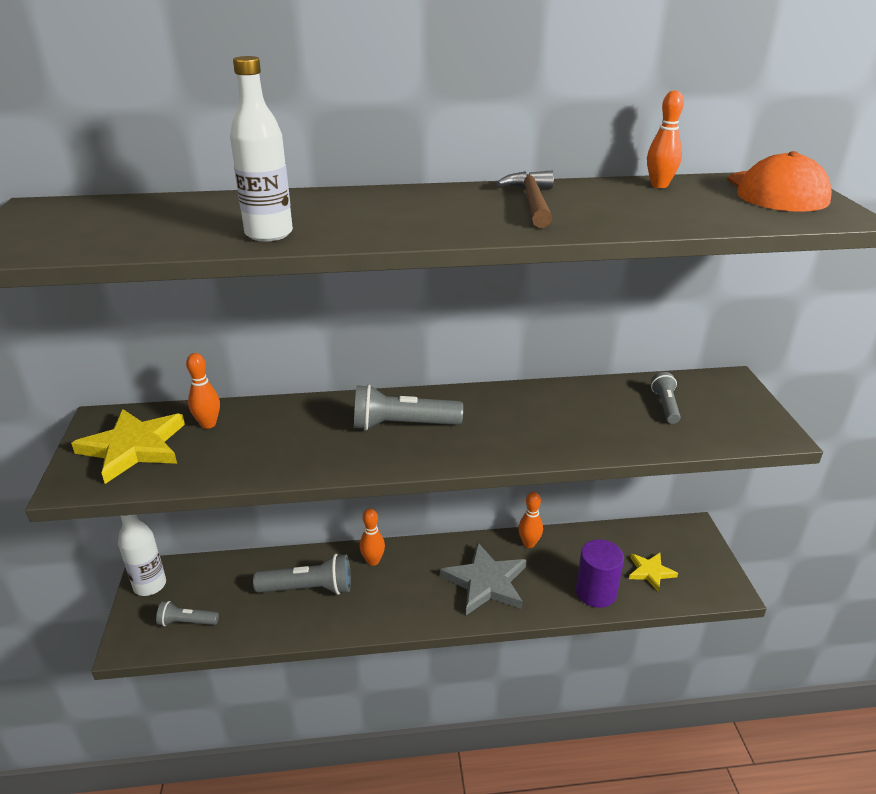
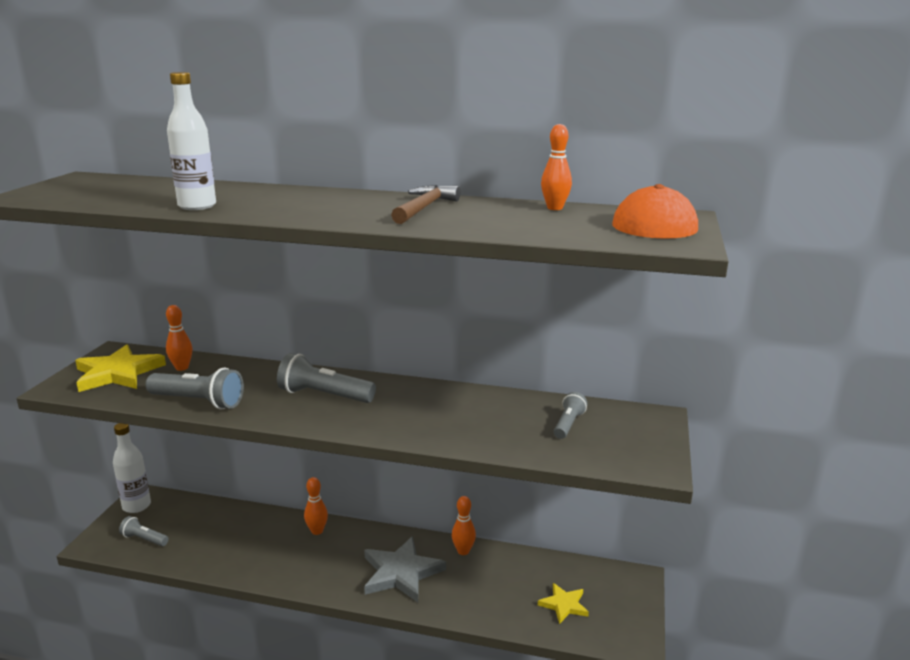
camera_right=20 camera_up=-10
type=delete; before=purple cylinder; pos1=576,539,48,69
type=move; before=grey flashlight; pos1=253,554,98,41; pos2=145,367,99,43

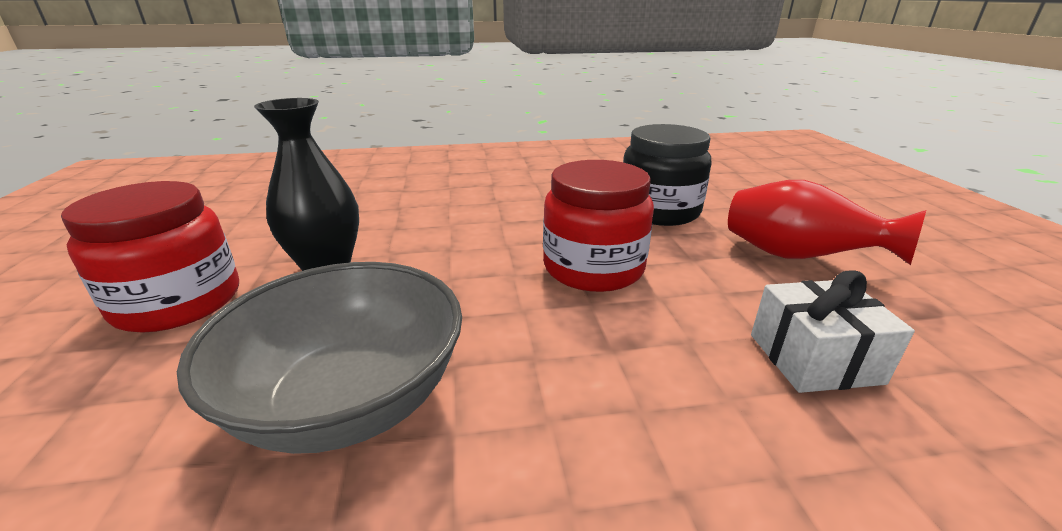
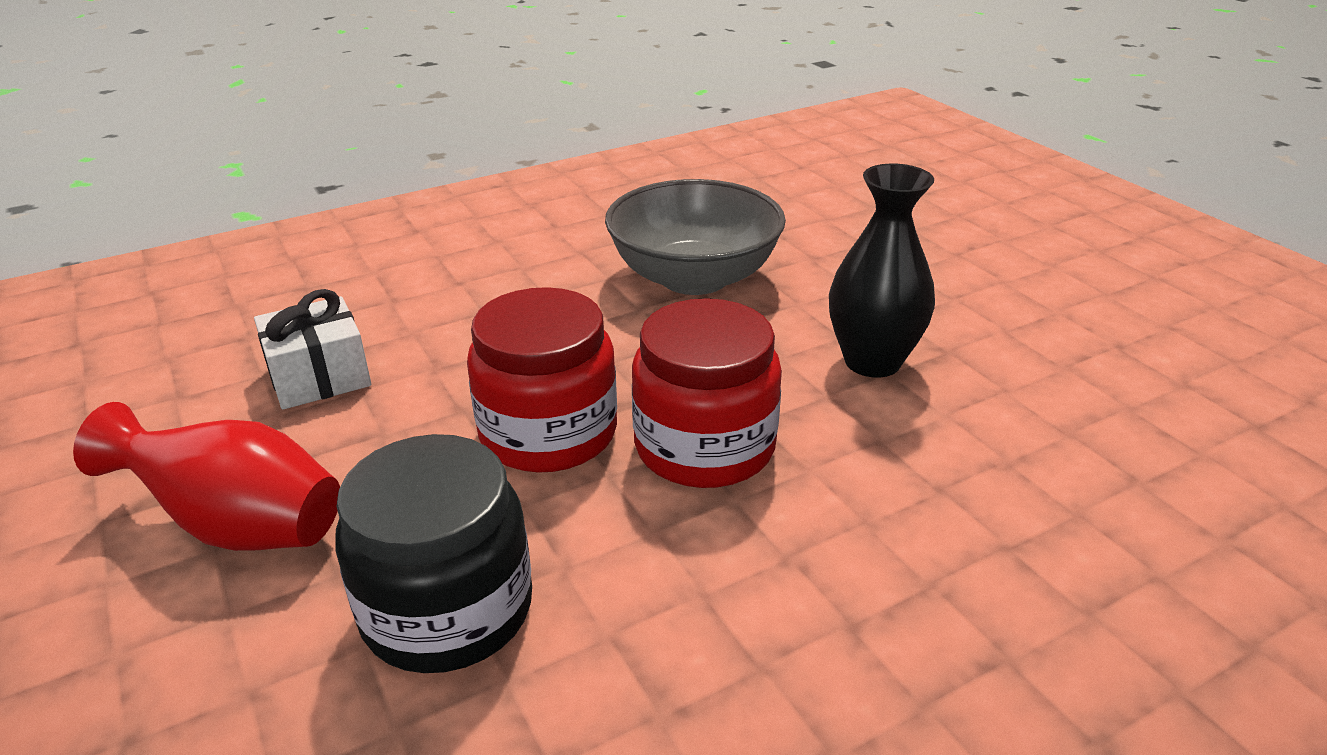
camera_right=160 camera_up=5
type=move; before=red jar; pos1=61,181,178,152; pos2=632,298,150,190

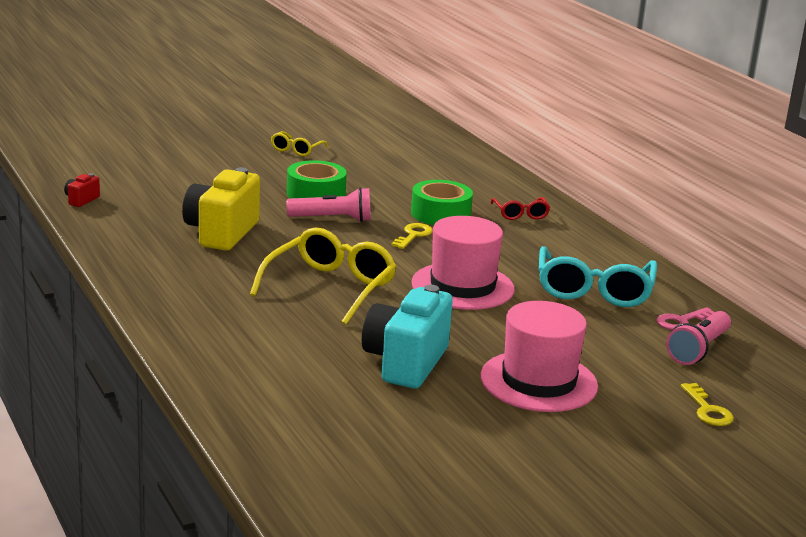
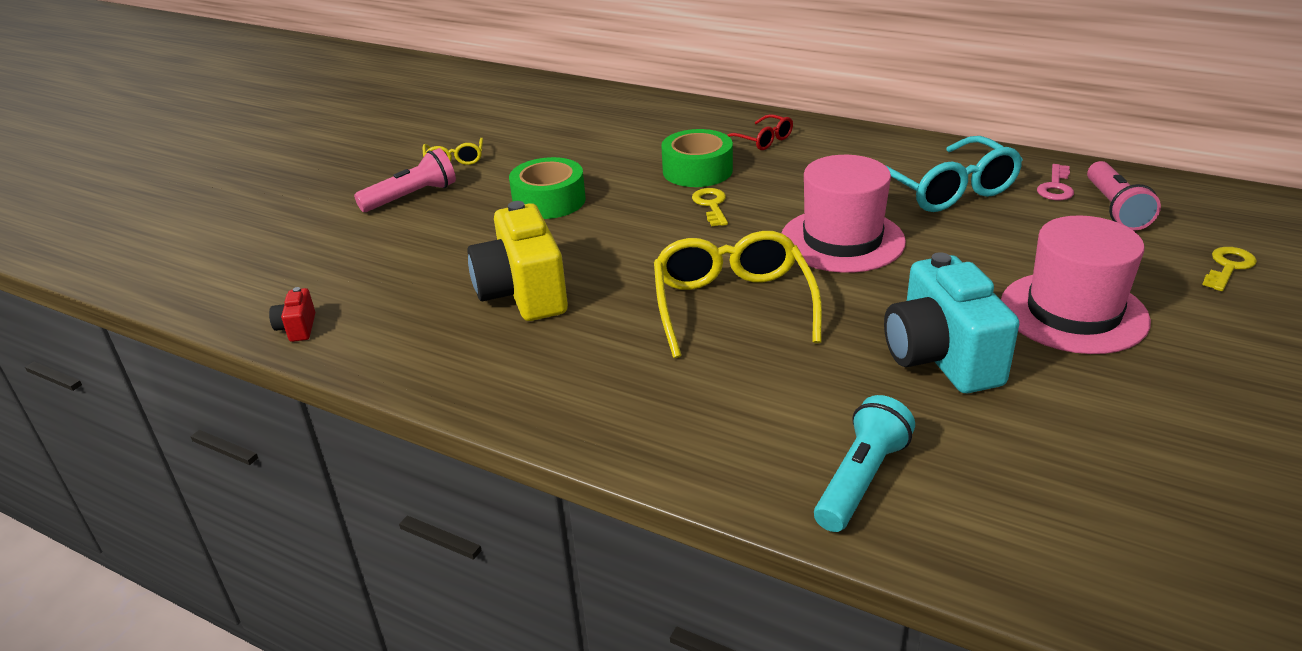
camera_right=-30 camera_up=10
type=insert; after=turquoise flashlight; pos2=814,395,101,137
type=move; before=pink flashlight; pos1=287,187,84,35; pos2=354,148,102,64
type=rotate; before=yellow key; pos1=681,383,53,43; pos2=1202,247,55,44; turn=-90

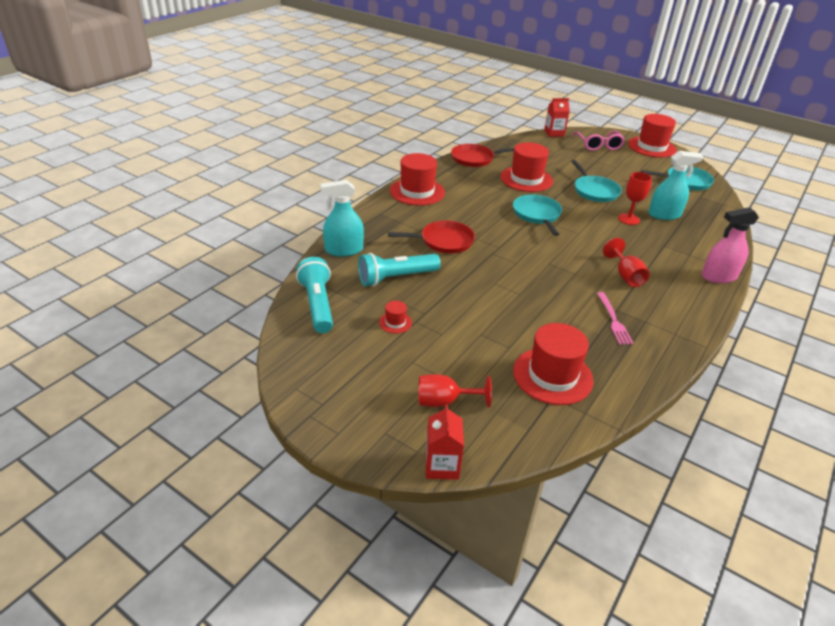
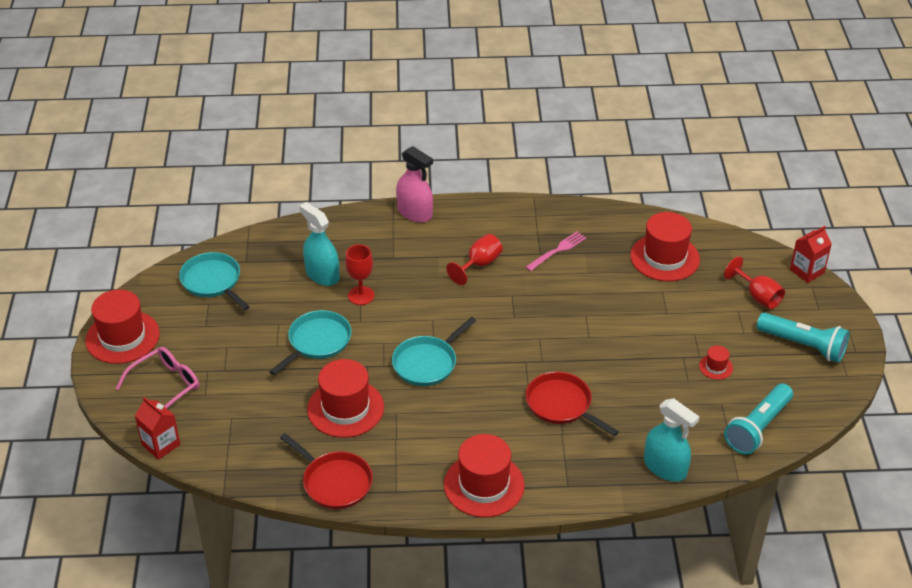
camera_right=-125 camera_up=5
type=move; before=turquoise flashlight; pos1=358,253,83,34; pos2=757,313,93,50

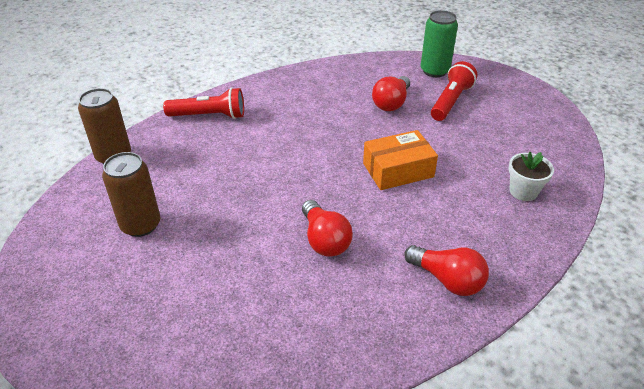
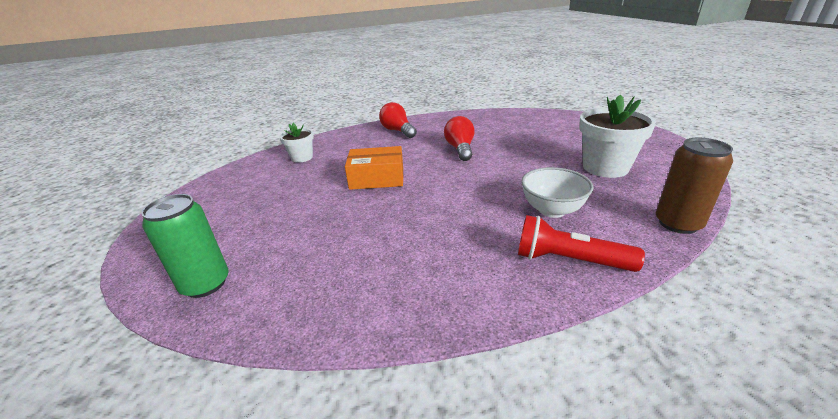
camera_right=-160 camera_up=-10
type=delete; before=red light bulb; pos1=372,76,38,35
type=delete; before=red flashlight; pos1=431,61,46,60
type=insert; after=white bowl; pos2=521,167,73,51
type=replace; before=brown can; after=white flower pot; pos1=102,152,58,85; pos2=579,94,77,84

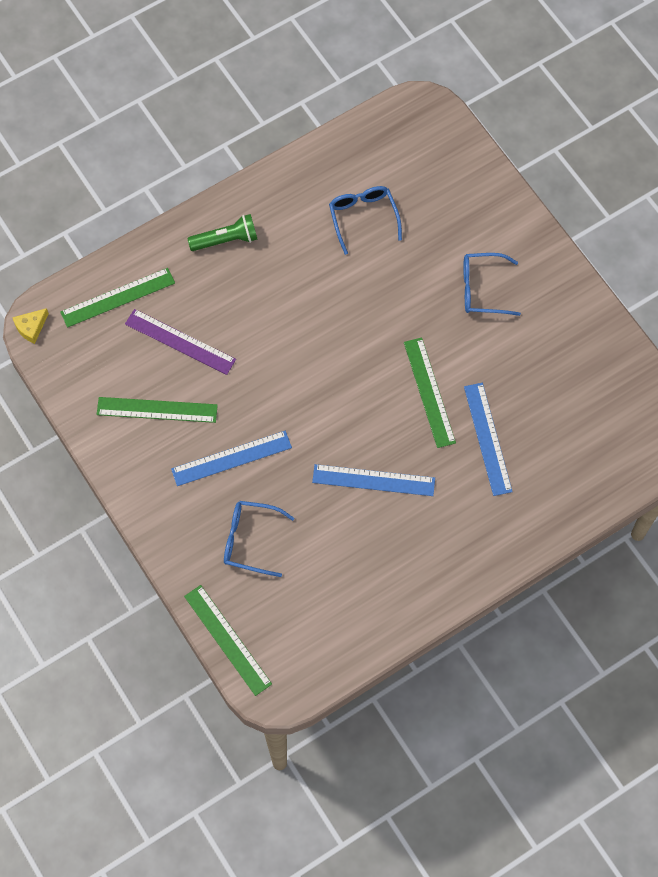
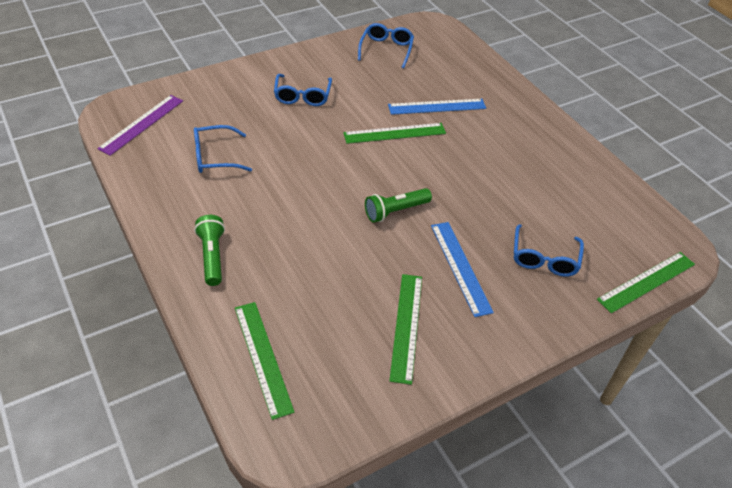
camera_right=-90 camera_up=-20
type=delete; before=yellow cheese; pos1=12,308,37,36
type=delete; before=blue ruler; pos1=312,464,123,32
type=insert; after=blue glasses; pos2=358,23,56,46
type=insert; after=green flashlight; pos2=365,188,67,35
type=move; before=purple ruler; pos1=125,309,111,66; pos2=97,95,86,61

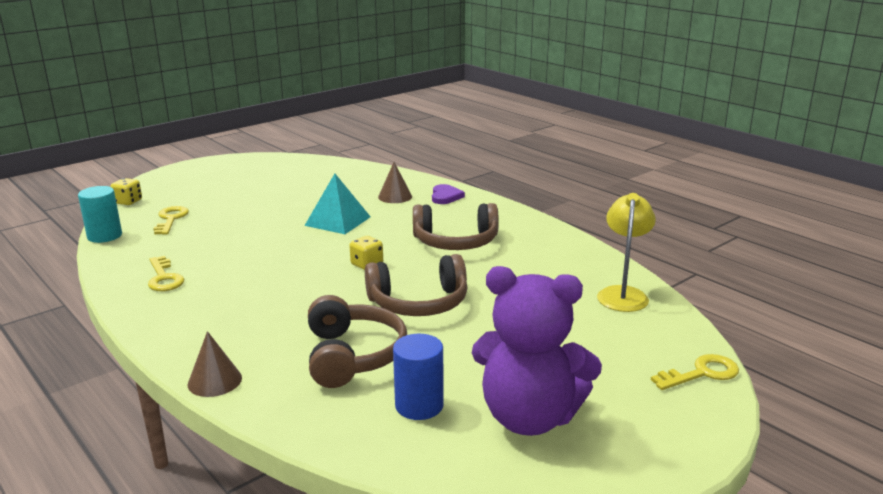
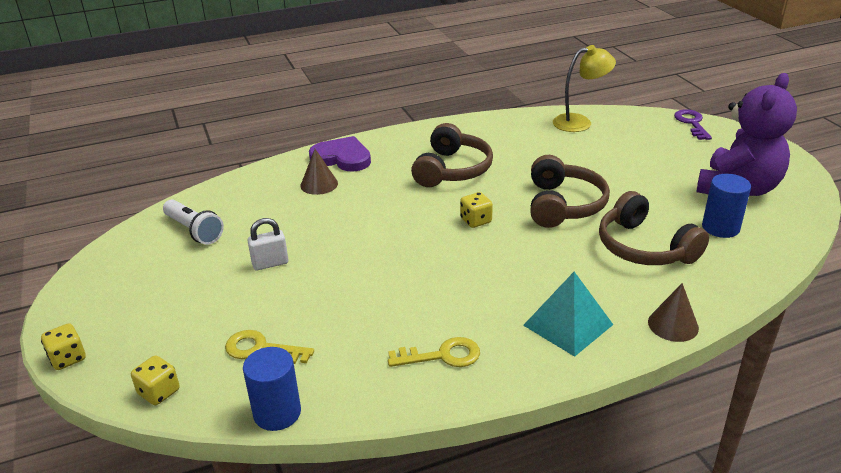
camera_right=-70 camera_up=10
type=insert; after=yellow dice; pos2=41,323,45,47
type=insert; after=white flashlight; pos2=163,199,61,46
type=insert; after=white padlock; pos2=247,218,41,52
type=move; before=turquoise pyramid; pos1=304,174,67,60; pos2=523,272,90,85
type=recolor; before=turquoise cylinder; after=blue cylinder; pos1=78,186,44,57; pos2=243,347,58,84
type=recolor; before=yellow key; after=purple key; pos1=651,354,88,36; pos2=674,109,38,31
type=rotate; before=brown headphones; pos1=308,295,99,93; pos2=599,191,110,74; turn=-135
type=rotate; before=yellow lamp; pos1=597,193,59,119; pos2=553,45,63,87; turn=135
type=resize; before=purple heart; pos1=432,184,33,20; pos2=309,136,62,36; scale=1.56

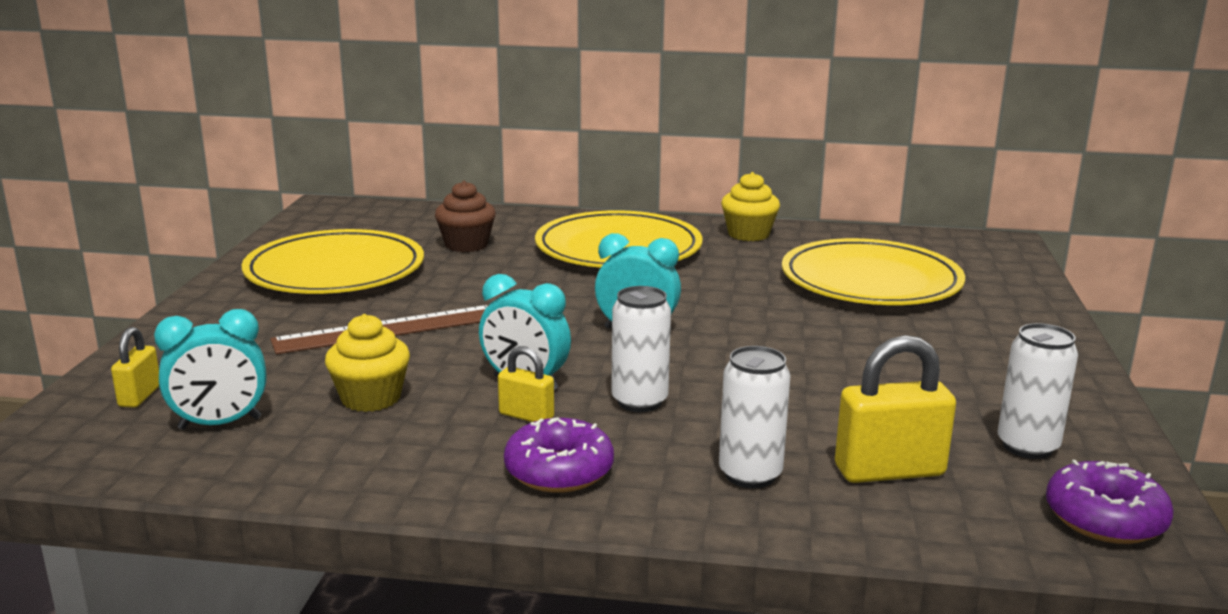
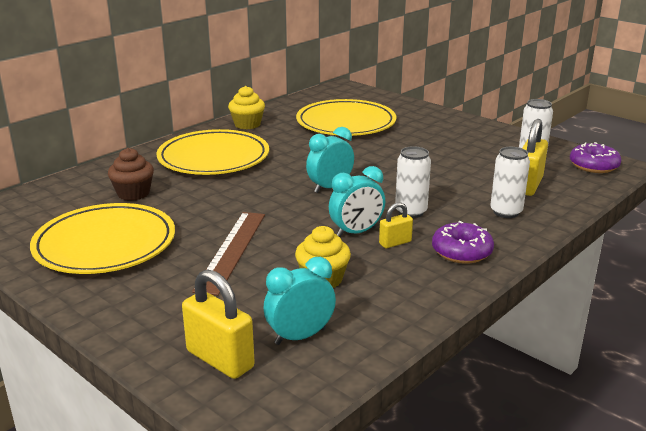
camera_right=-55 camera_up=5
type=rotate; before=turquoise clock; pos1=154,309,112,121; pos2=264,257,72,88; turn=-135
type=resize; before=yellow padlock; pos1=111,327,48,81; pos2=182,269,73,110; scale=1.78

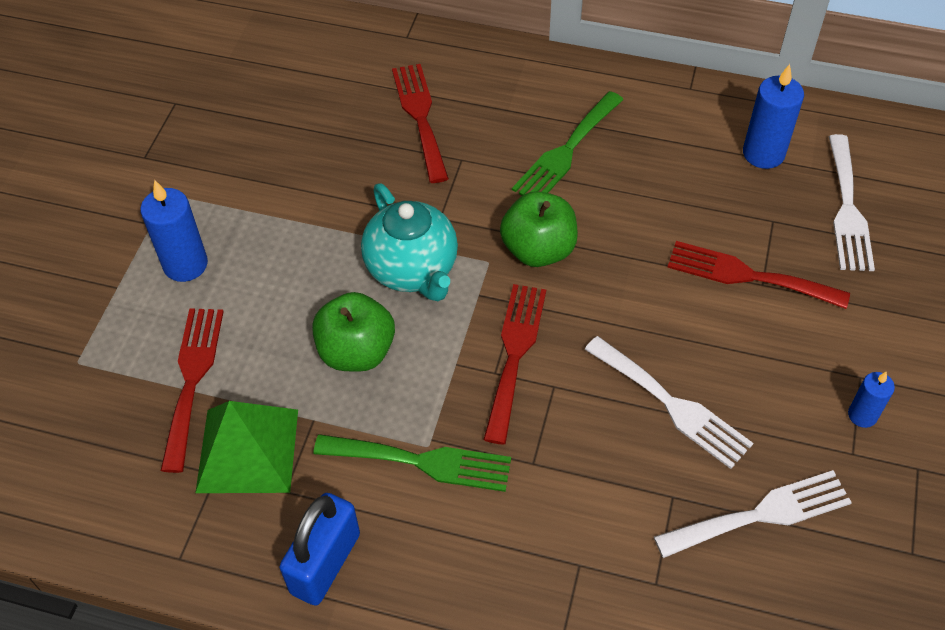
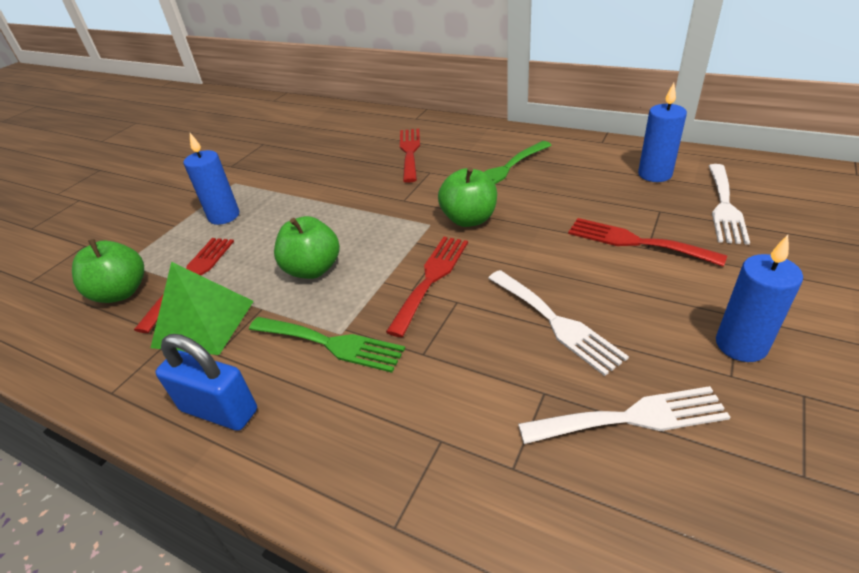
camera_right=15 camera_up=-15
type=delete; before=turquoise teapot; pos1=361,183,97,118
type=insert; after=green apple; pos2=72,239,72,64
type=rotate; before=blue padlock; pos1=280,493,80,113; pos2=155,334,102,97; turn=75
type=resize; before=blue candle; pos1=848,371,47,57; pos2=716,235,87,127; scale=1.68

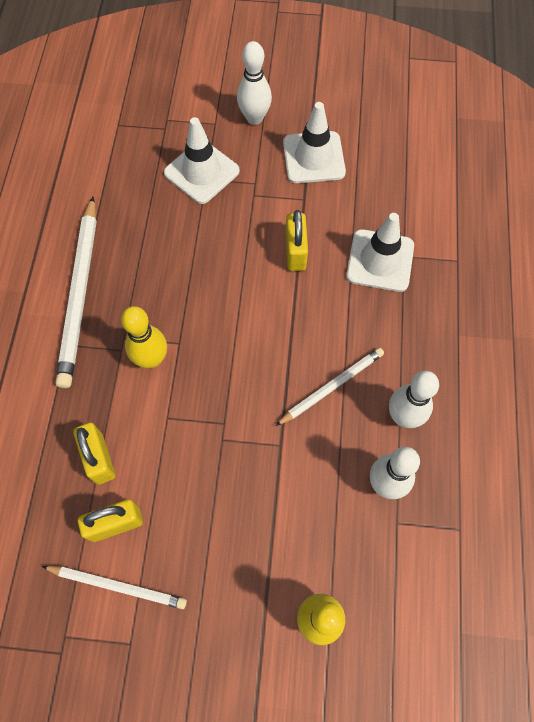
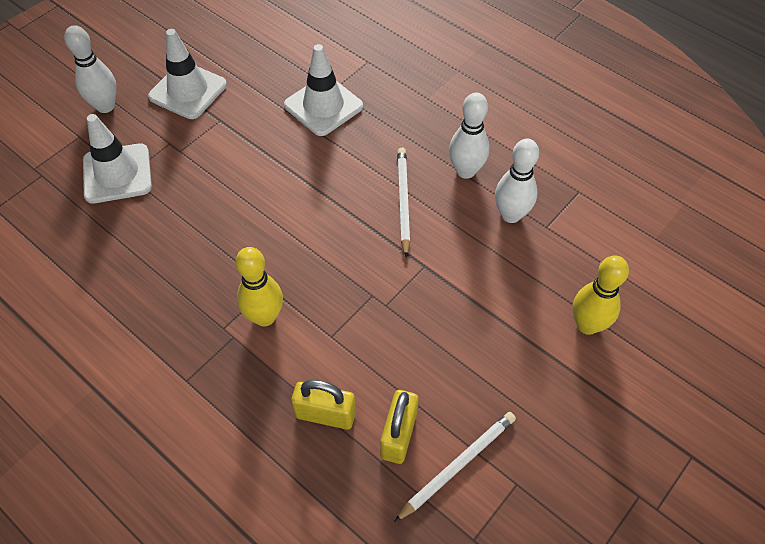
camera_right=-55 camera_up=-10
type=delete; before=white pencil; pos1=56,197,41,191
type=delete; before=yellow padlock; pos1=286,210,22,61

